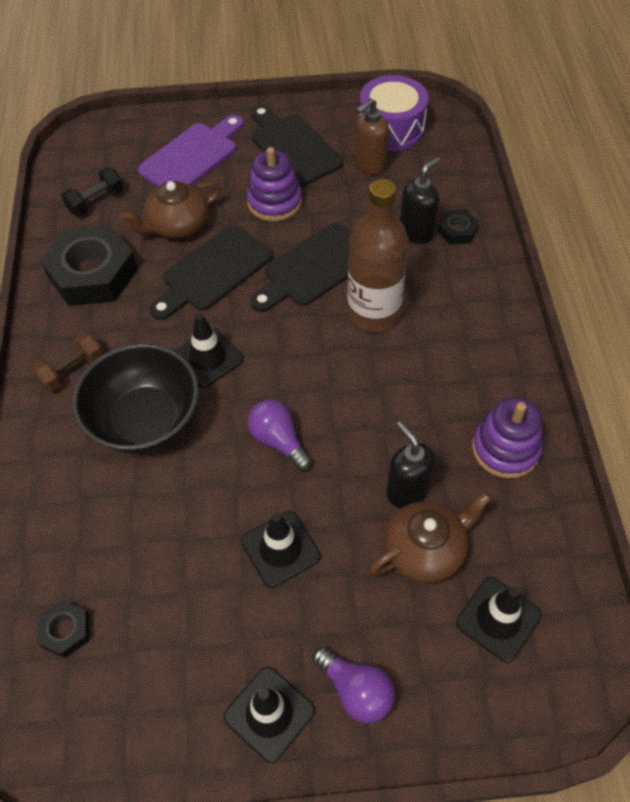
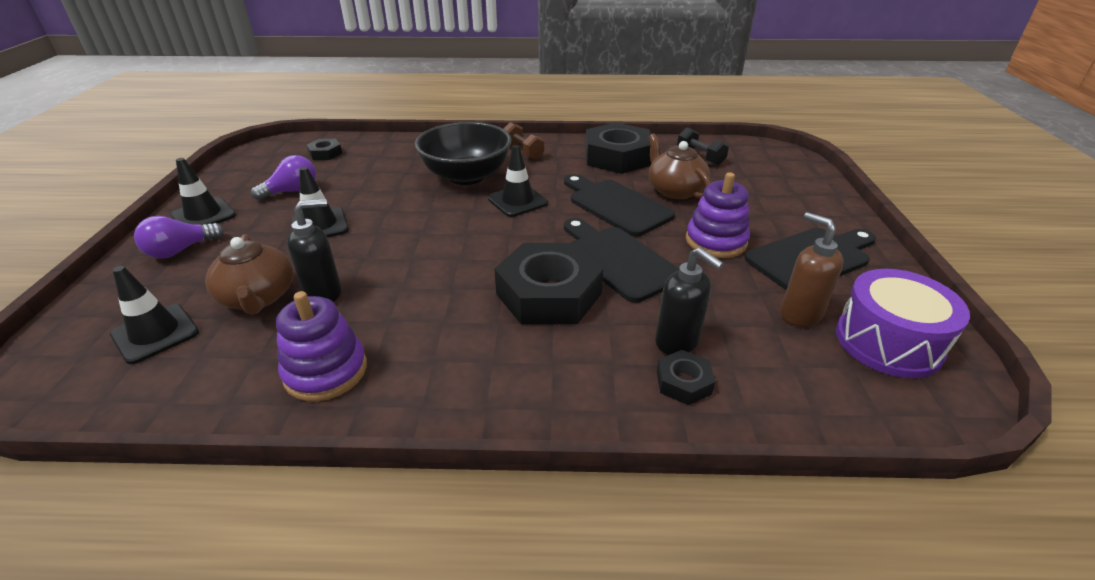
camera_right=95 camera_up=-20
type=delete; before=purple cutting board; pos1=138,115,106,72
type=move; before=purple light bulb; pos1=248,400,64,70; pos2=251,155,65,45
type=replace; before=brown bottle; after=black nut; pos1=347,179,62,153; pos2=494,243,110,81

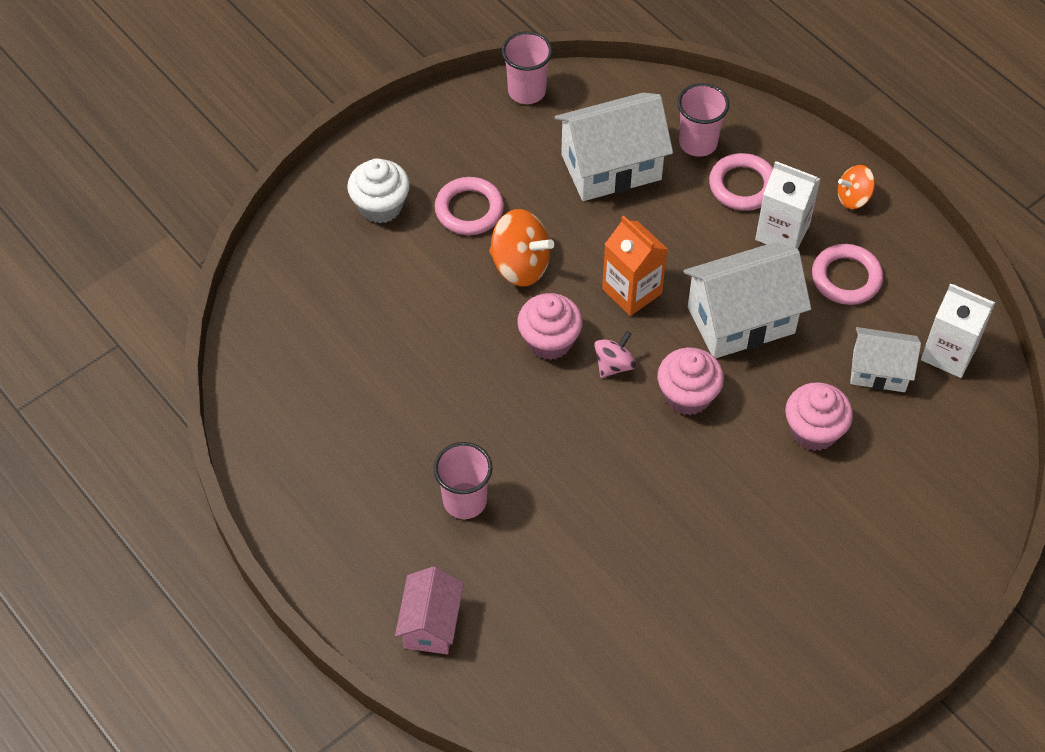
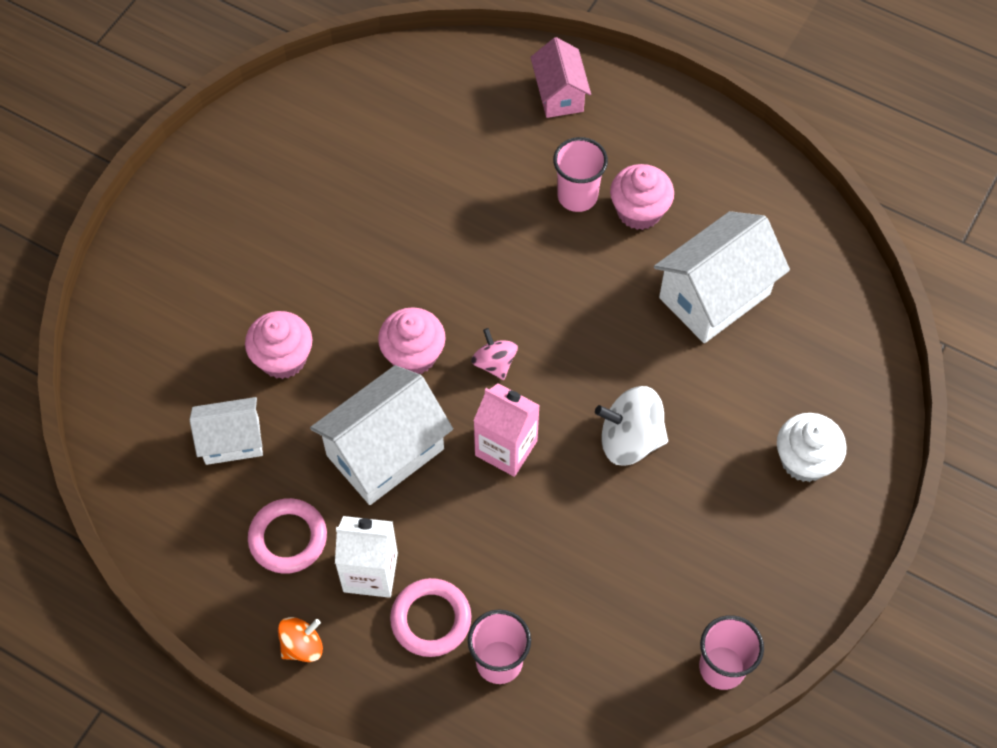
camera_right=160 camera_up=5
type=delete; before=pink ring; pos1=435,177,69,58
type=delete; before=white carton; pos1=921,283,74,95
type=move; before=pink cupcake; pos1=517,293,66,67; pos2=610,164,64,66
type=move; before=white house; pos1=555,93,118,108; pos2=654,211,136,132
type=recolor; before=orange spinning top; after=white spinning top; pos1=489,209,65,77; pos2=595,386,73,80
type=recolor; before=orange carton; after=pink carton; pos1=602,216,65,100; pos2=474,383,66,94
type=rotate; before=pink spinning top; pos1=594,331,42,47; pos2=471,328,47,52; turn=135

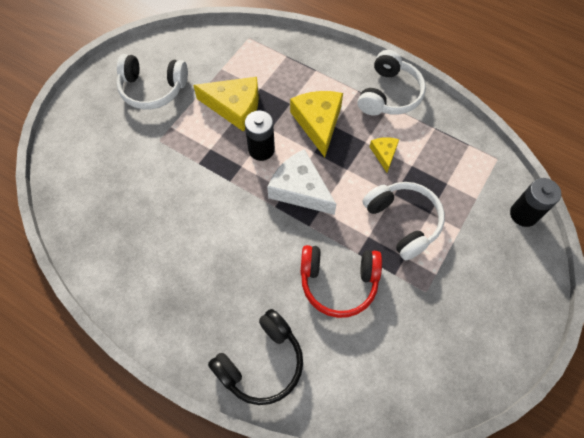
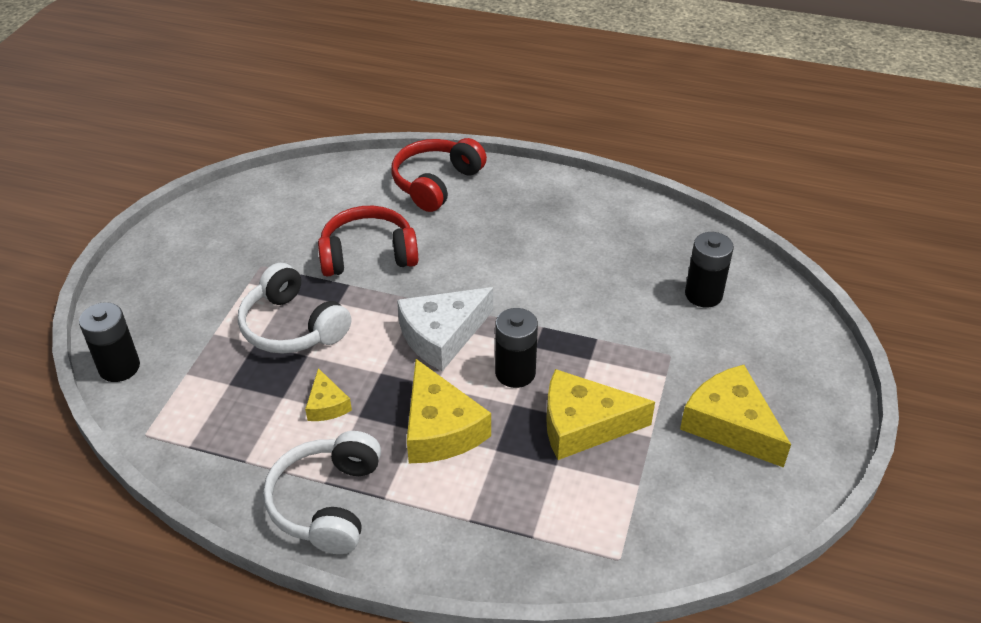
camera_right=165 camera_up=-20
type=insert; after=black battery; pos2=685,232,49,76
type=replace; before=white headphones; after=yellow cheese; pos1=117,54,71,56; pos2=680,365,111,103
type=recolor; before=black headphones; after=red headphones; pos1=208,309,95,96; pos2=391,138,96,74
type=rotate; before=white cheese; pos1=267,149,69,66; pos2=397,287,96,84; turn=120

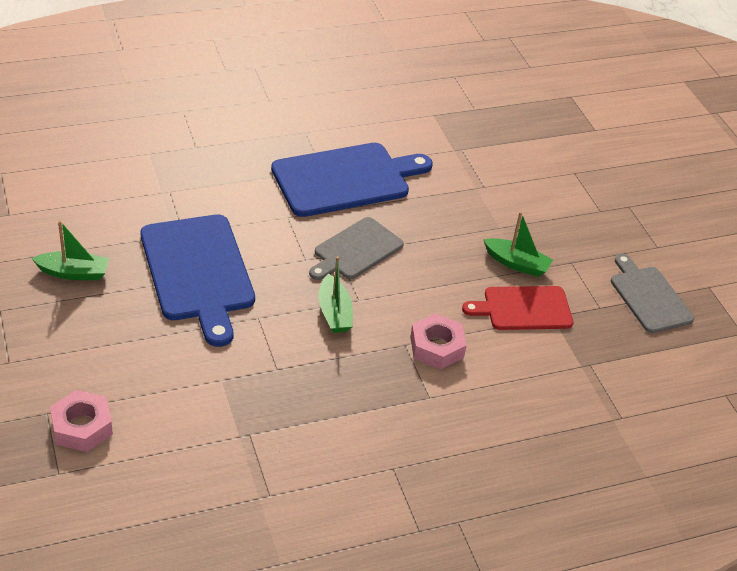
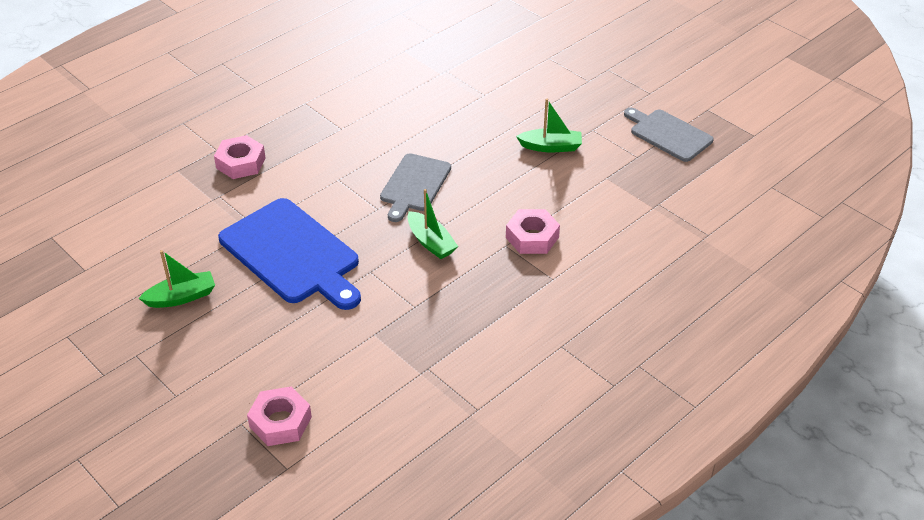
camera_right=-20 camera_up=0
type=delete; before=blue cutting board; pos1=271,143,162,74
type=delete; before=red cutting board; pos1=462,286,111,44
type=insert; after=pink nut; pos2=214,135,52,44

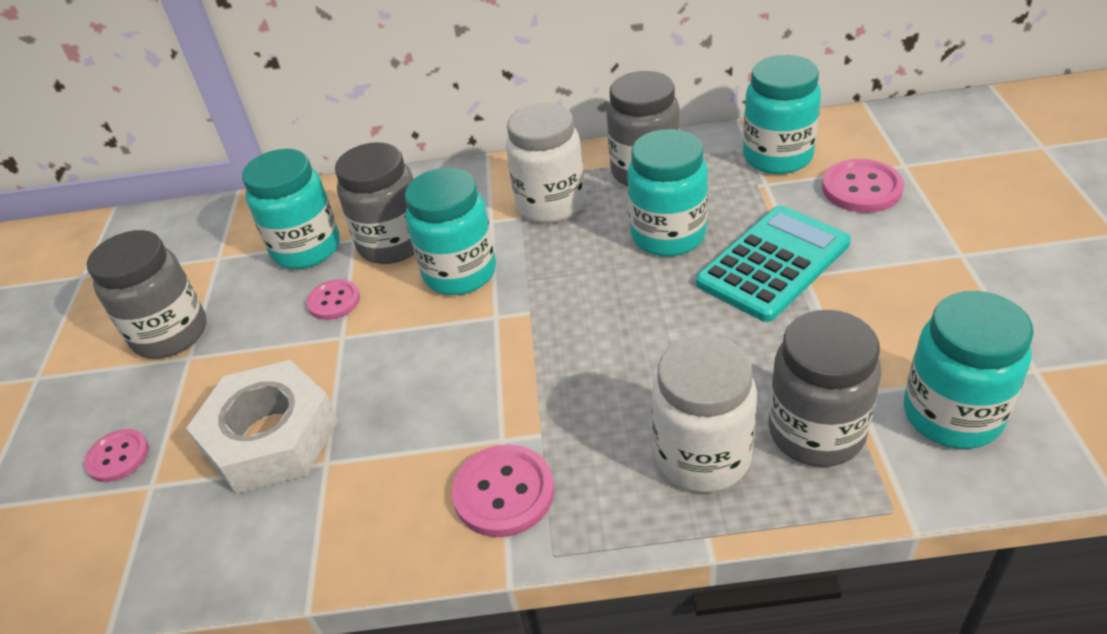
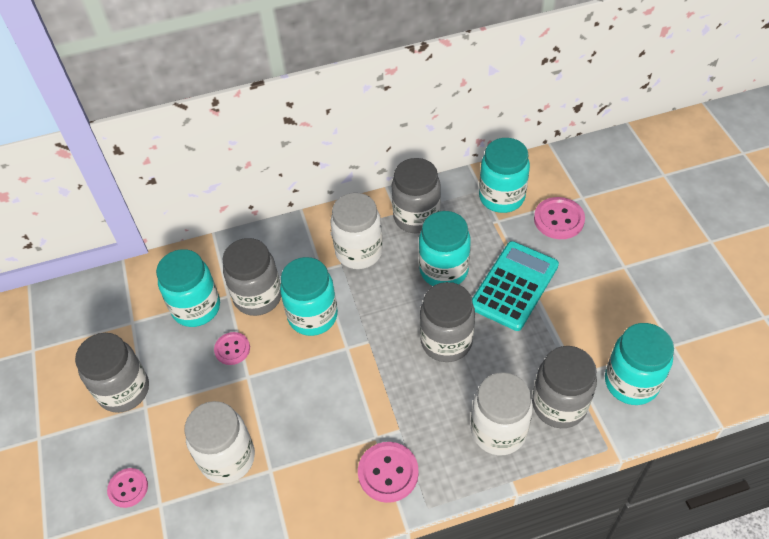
camera_right=-15 camera_up=10
type=insert; after=grey jar; pos2=420,282,55,80
type=replace; before=white nut; after=white jar; pos1=186,360,152,134; pos2=184,401,71,83

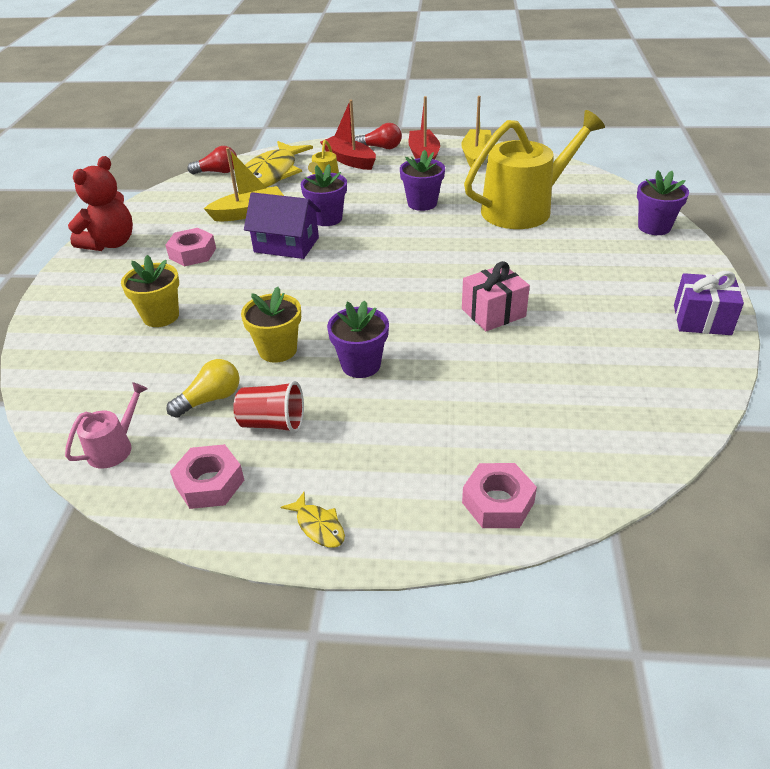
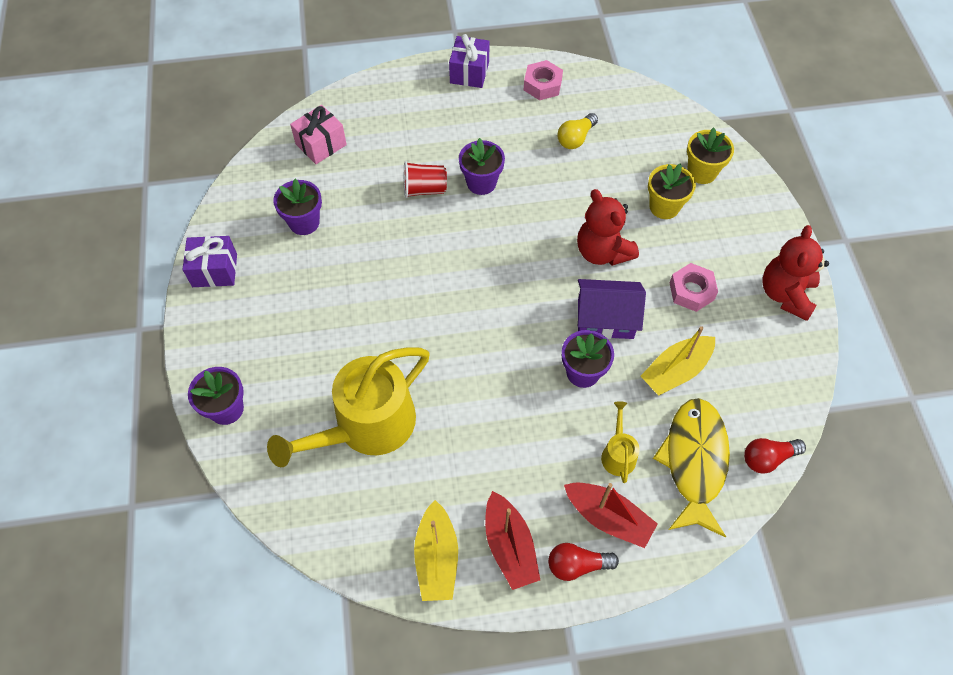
camera_right=165 camera_up=20
type=delete; before=pink watering can; pos1=65,382,83,87
type=delete; before=pink nut; pos1=462,463,75,65
type=insert; after=red teddy bear; pos2=577,189,62,77
type=move; before=red cup; pos1=233,381,71,52; pos2=404,161,43,37
type=move; before=yellow flower pot; pos1=241,287,60,76; pos2=687,128,47,56
type=move; before=purple flower pot; pos1=400,150,45,61; pos2=273,178,49,57
type=move; before=pink gift; pos1=462,261,68,70; pos2=290,105,57,59
type=replace; before=yellow fish; after=purple gift; pos1=281,492,64,56; pos2=449,34,41,54

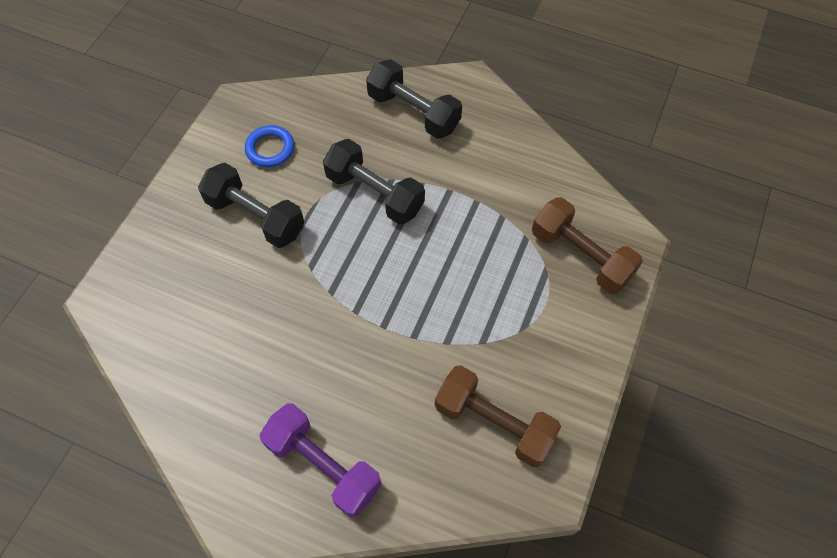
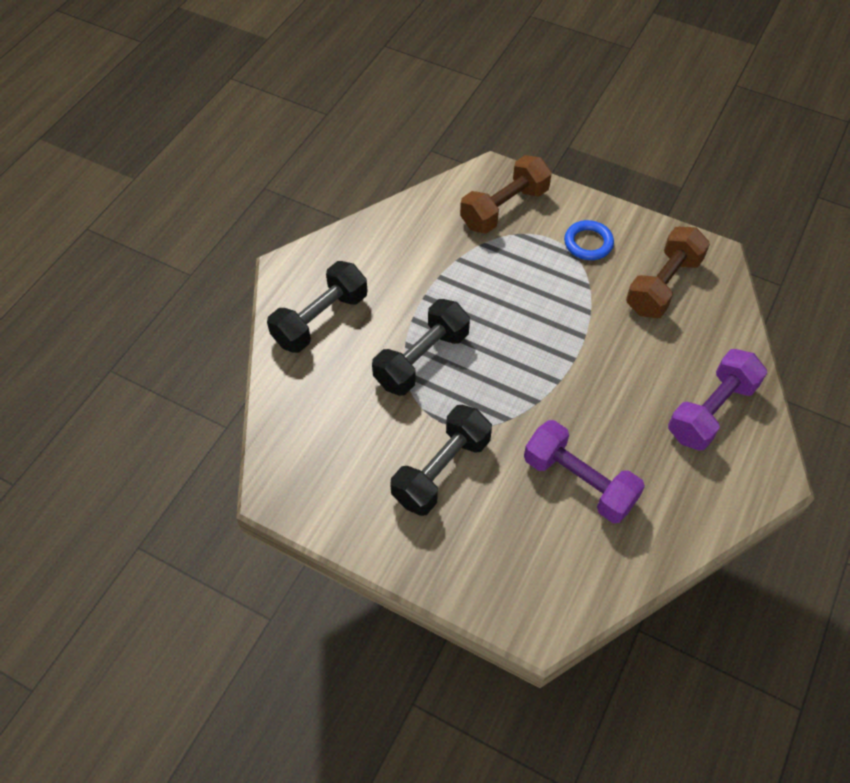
camera_right=-85 camera_up=-5
type=insert; after=purple dumbbell; pos2=524,420,121,103
type=move; before=blue ring; pos1=245,125,49,42; pos2=564,220,50,40

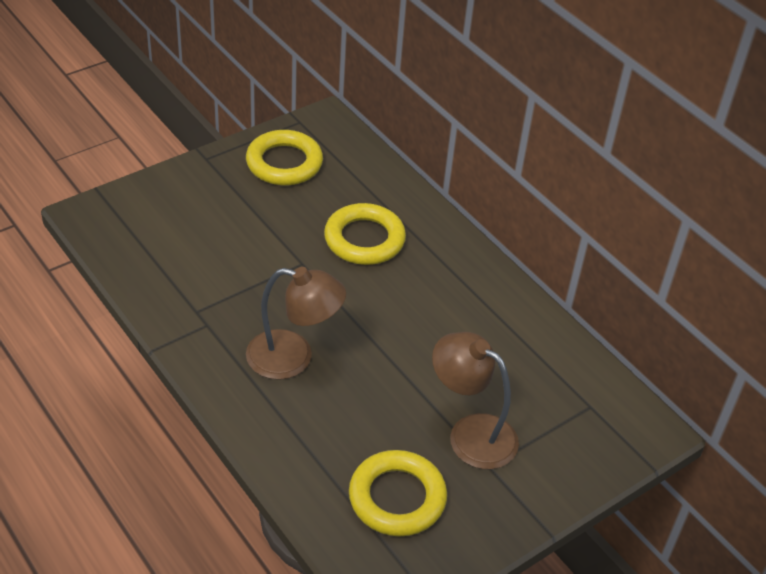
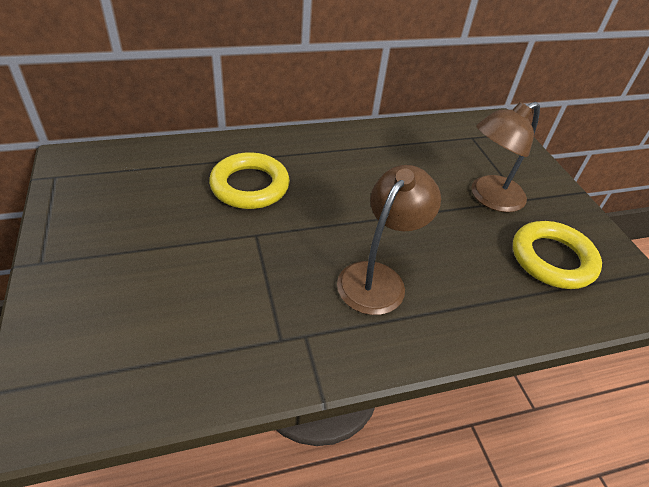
camera_right=-70 camera_up=0
type=delete; before=yellow ring; pos1=246,130,77,55

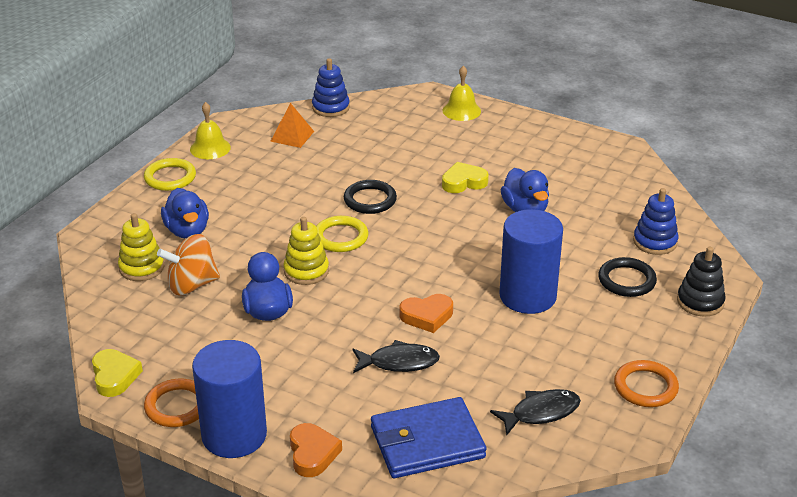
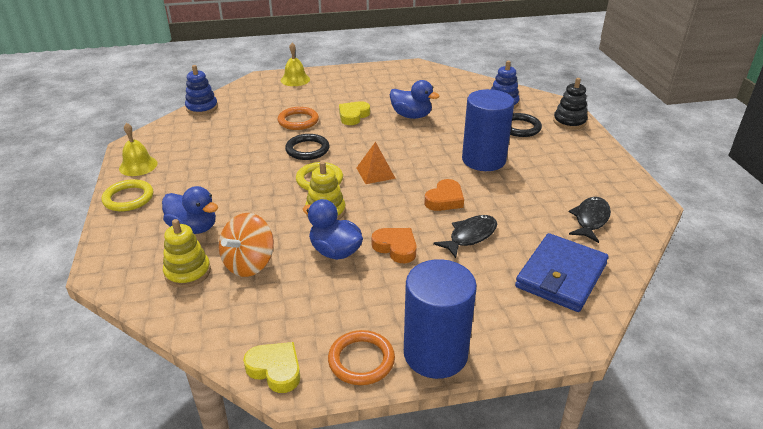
camera_right=-40 camera_up=0
type=move; before=orange pyramid; pos1=270,103,44,45; pos2=357,142,39,42
type=move; before=orange heart; pos1=290,423,52,54; pos2=372,228,45,35
type=move; before=orange ring; pos1=614,360,65,47; pos2=278,107,41,23

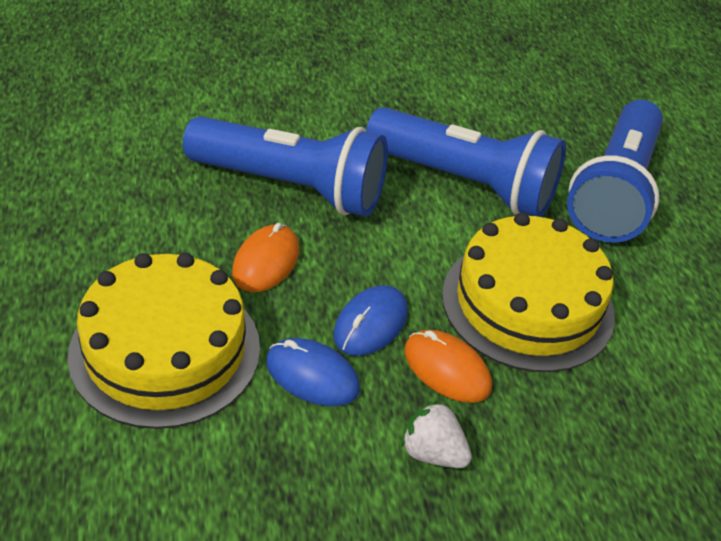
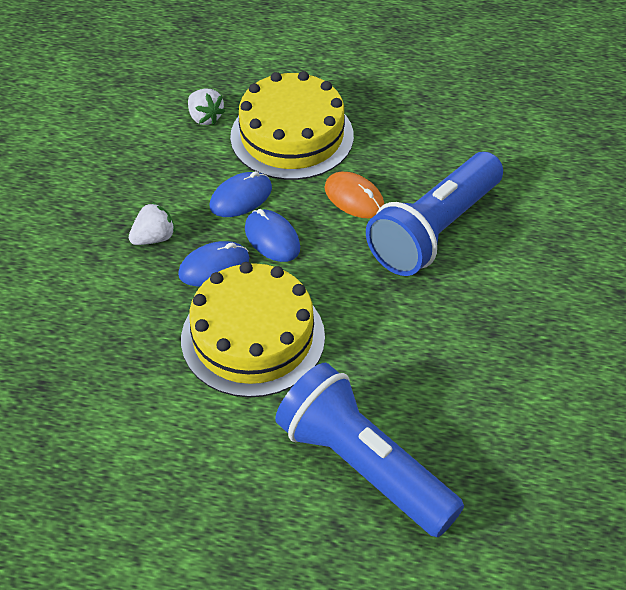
camera_right=115 camera_up=5
type=delete; before=blue flashlight; pos1=366,107,200,110
type=insert; after=white strawberry; pos2=188,88,37,37
type=recolor; before=orange mouse; after=blue mouse; pos1=404,330,88,73; pos2=178,241,72,45

